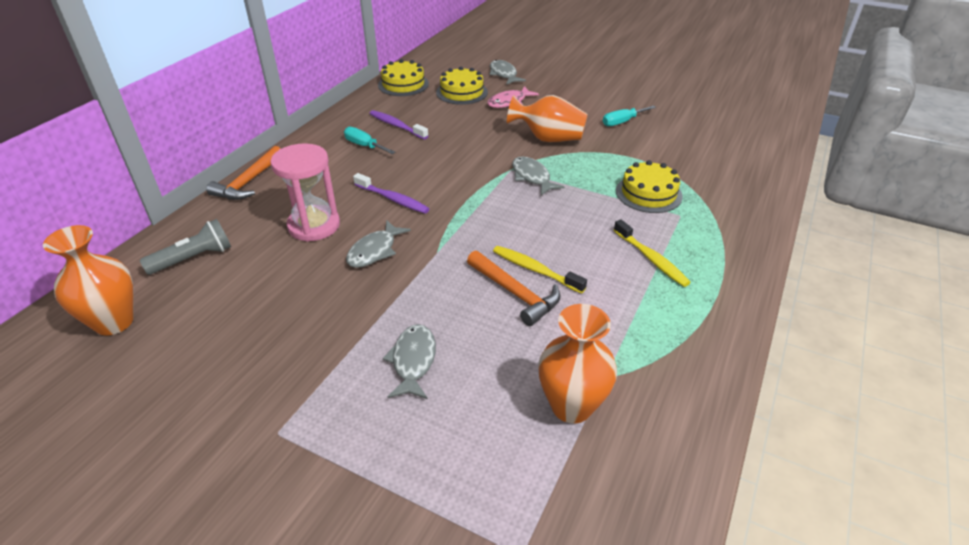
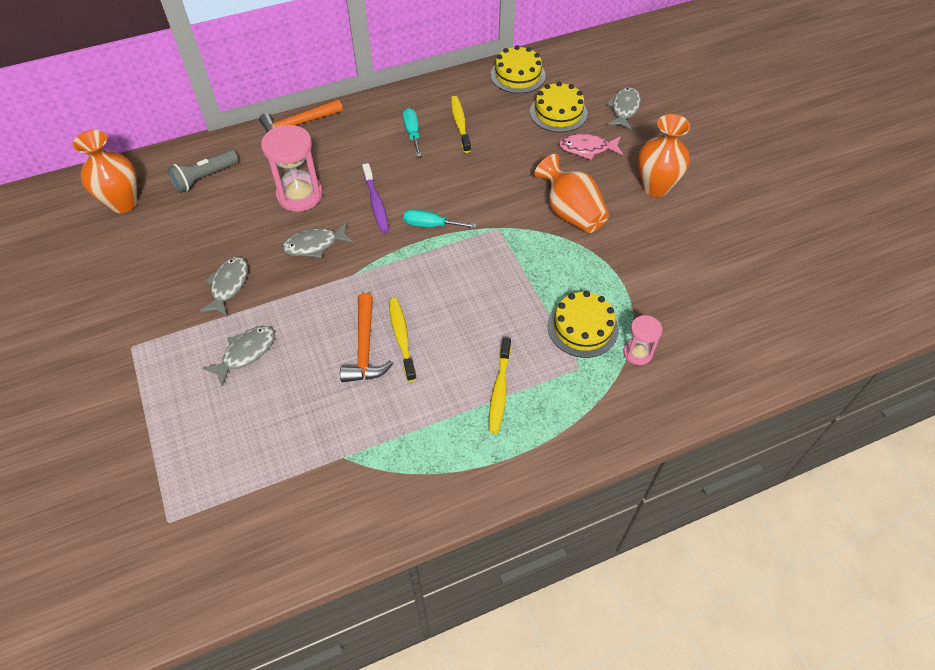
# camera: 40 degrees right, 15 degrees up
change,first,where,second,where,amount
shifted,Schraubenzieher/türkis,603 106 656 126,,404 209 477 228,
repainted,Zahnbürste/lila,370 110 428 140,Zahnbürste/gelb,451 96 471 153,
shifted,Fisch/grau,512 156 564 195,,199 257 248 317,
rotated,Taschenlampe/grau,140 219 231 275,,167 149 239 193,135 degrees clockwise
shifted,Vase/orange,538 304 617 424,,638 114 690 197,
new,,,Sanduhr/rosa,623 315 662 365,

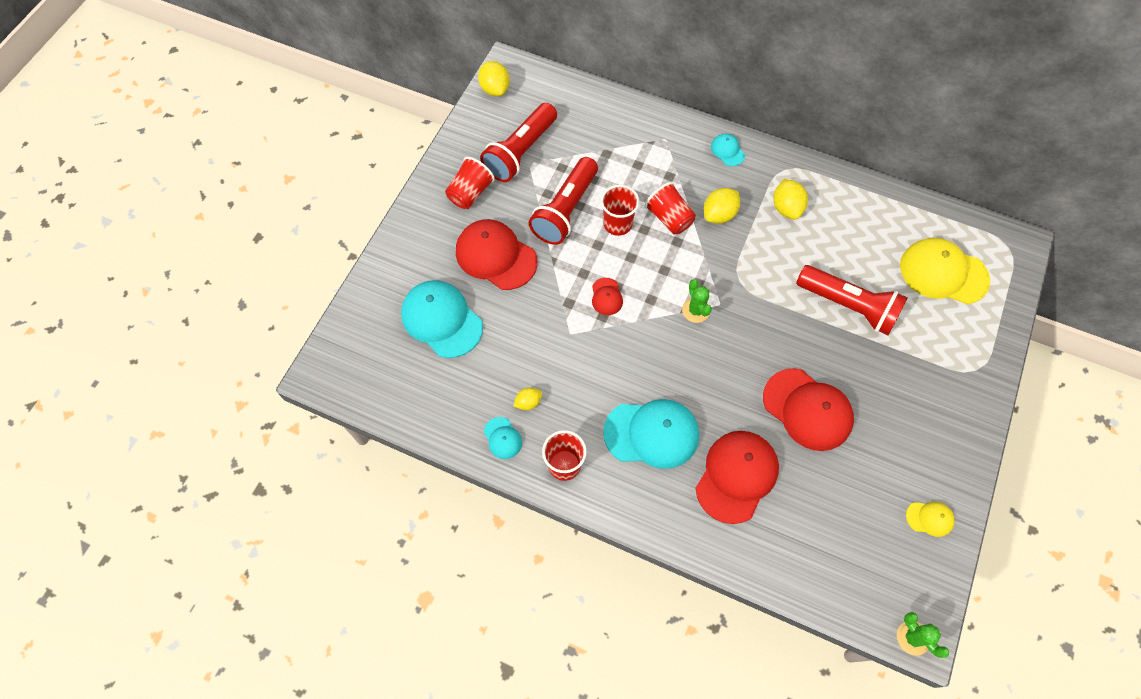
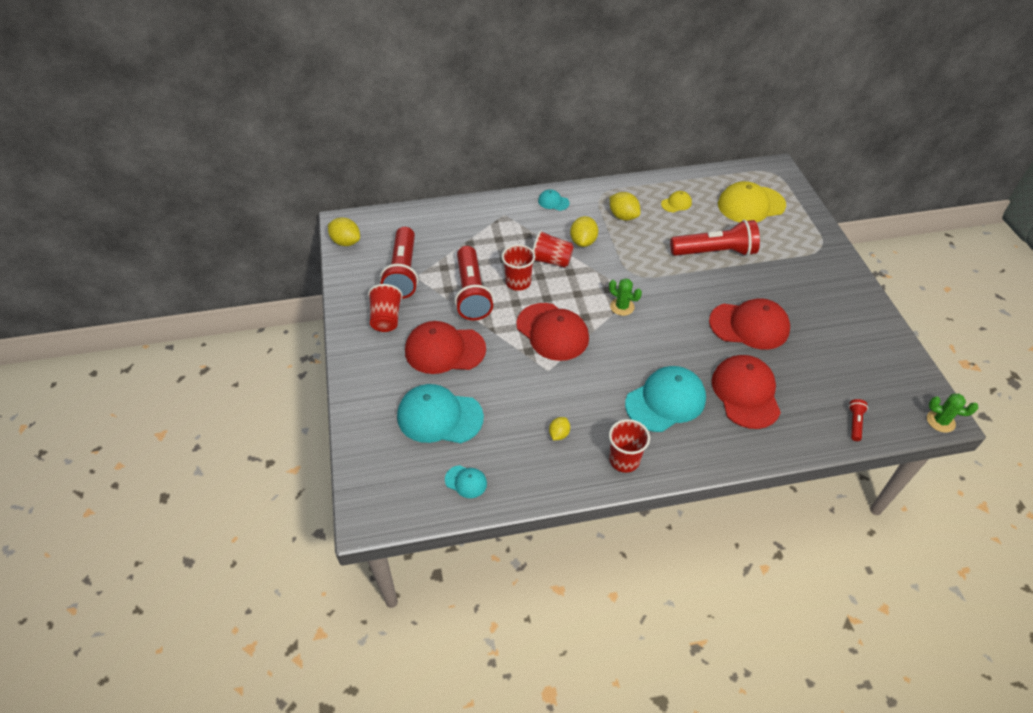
# camera: 35 degrees left, 15 degrees down
change,first,where,second,where,amount
scaled,Kappe/rot,592 278 623 315,,516 303 589 361,x2.12
shifted,Kappe/türkis,484 417 522 459,,445 465 487 498,
shifted,Kappe/gelb,906 502 955 537,,661 191 692 212,
new,,,Taschenlampe/rot,848 399 868 441,

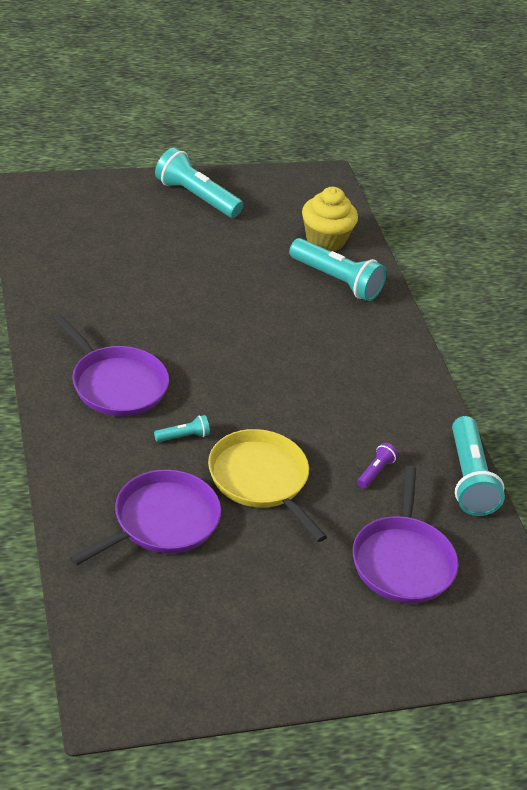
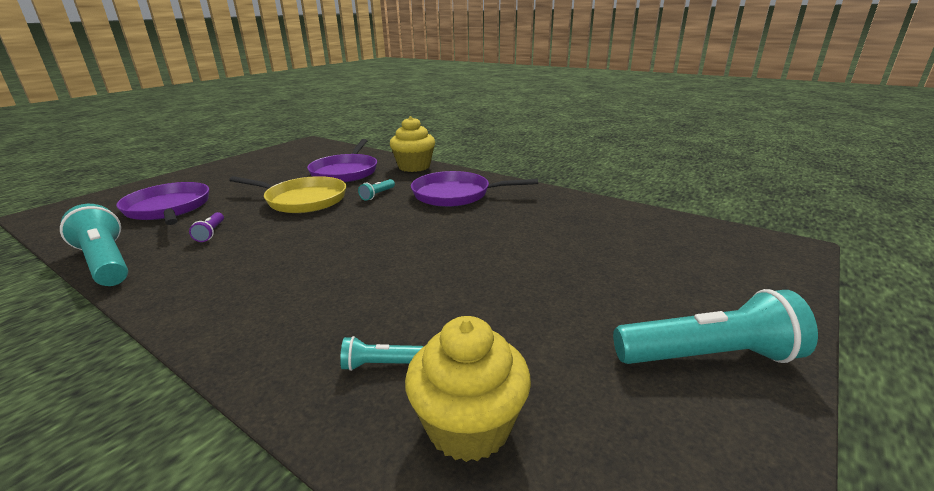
# camera: 145 degrees right, 15 degrees down
change,first,where,second,where,amount
scaled,Taschenlampe/türkis,289 238 387 301,,340 336 423 371,x0.47
new,,,Muffin/gelb,390 116 435 172,

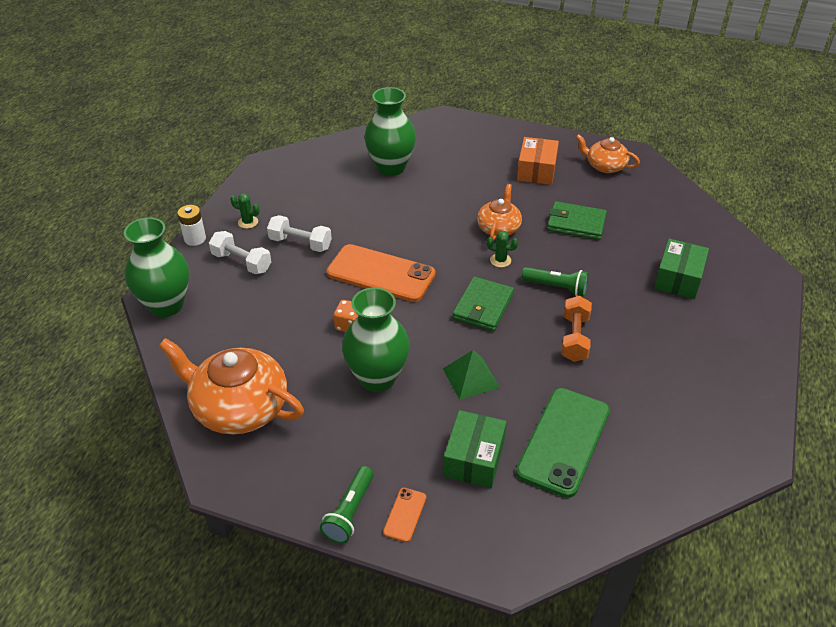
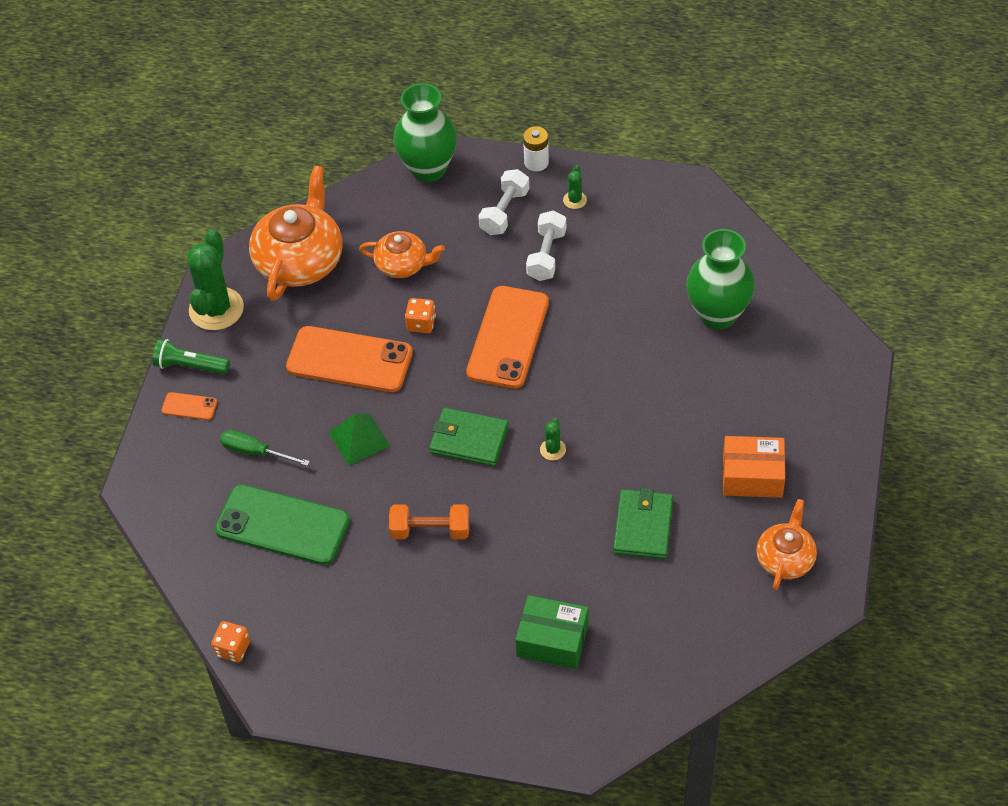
# camera: 85 degrees right, 10 degrees up
change,first,where,second,where,amount
shifted,Teekanne/orange,477 184 522 241,,359 231 445 278,
gone,Taschenlampe/grün,522 267 589 296,,,
swapped,Vase/grün,342 287 410 392,Handy/orange,286 326 413 392,
swapped,Schachtel/grün,443 410 507 488,Schraubenzieher/grün,220 430 310 466,
new,,,Kaktus/grün,187 230 244 330,
new,,,Spielwürfel/orange,211 621 250 663,

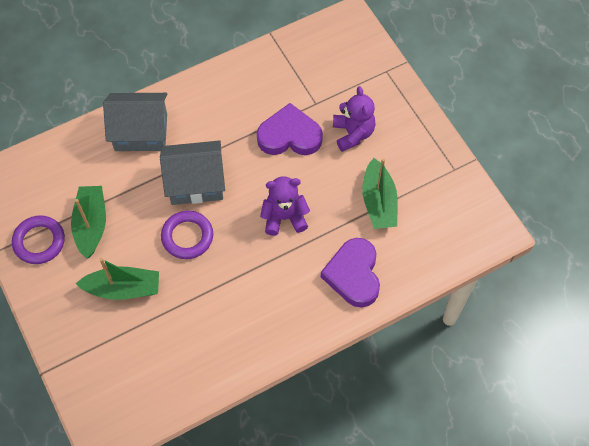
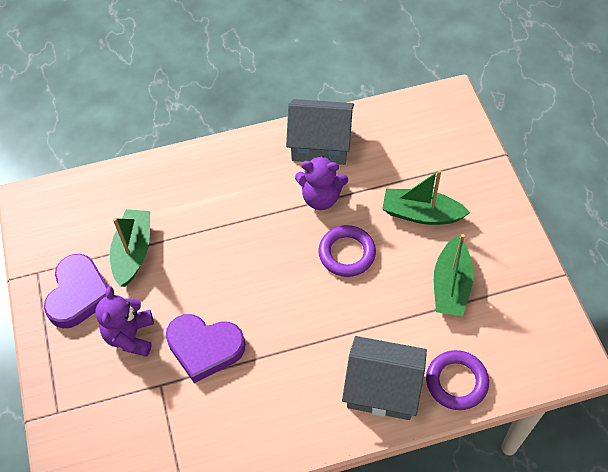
# camera: 165 degrees left, 5 degrees down
change,first,where,second,where,amount
shifted,Haus/grau,160 140 225 205,,286 99 354 165,
shifted,Teddybär/lila,260 176 310 236,,295 155 348 210,
shifted,Ring/lila,12 215 65 264,,426 350 489 410,
shifted,Herz/lila,321 238 380 308,,44 254 108 328,

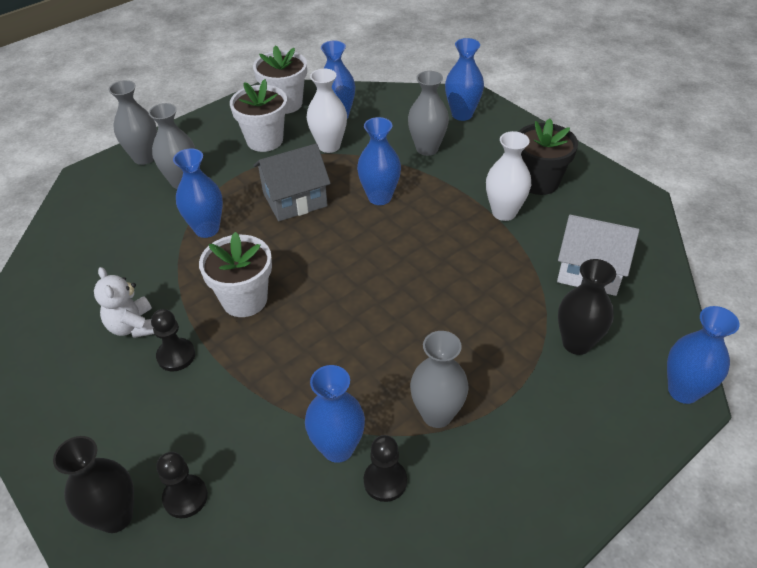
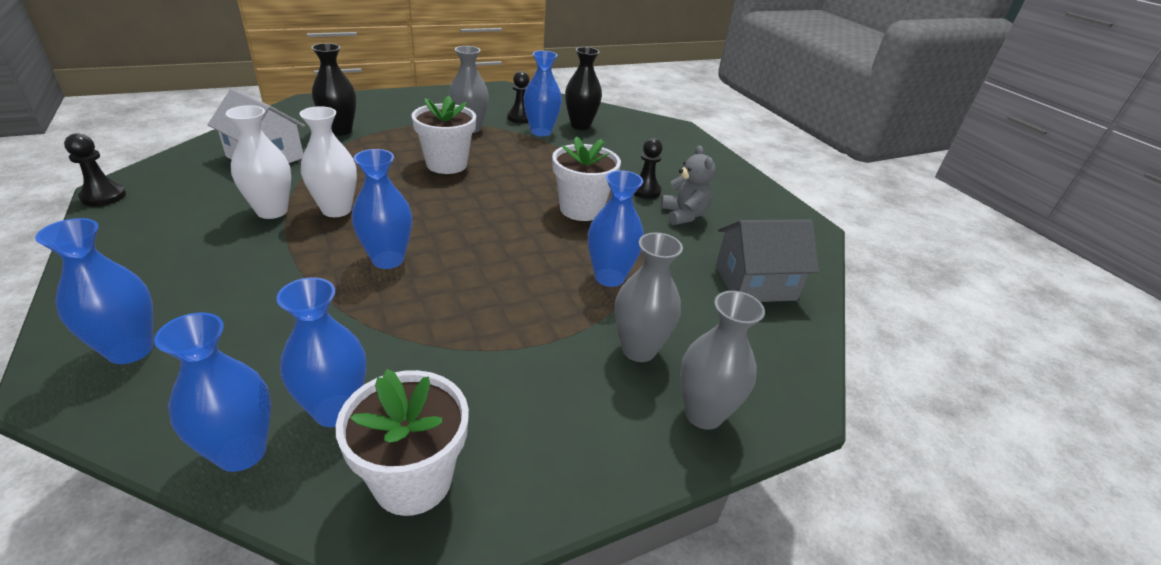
# camera: 170 degrees left, 10 degrees down
change,first,where,second,where,amount
shifted,Vase/weiß,307 69 347 153,,300 106 357 217,
gone,Vase/grau,408 71 449 156,,,
shifted,Blumentopf/weiß,230 79 287 152,,412 96 476 174,
gone,Blumentopf/schwarz,519 118 578 195,,,
shifted,Haus/grau,254 144 331 221,,715 219 819 302,
repainted,Teddybär/weiß,94 267 154 338,Teddybär/grau,661 145 715 225,
shifted,Vase/blau,667 306 740 404,,154 313 271 472,
shifted,Vase/schwarz,53 436 134 533,,565 47 602 130,
shifted,Bauer/schwarz,156 452 208 518,,64 133 126 206,

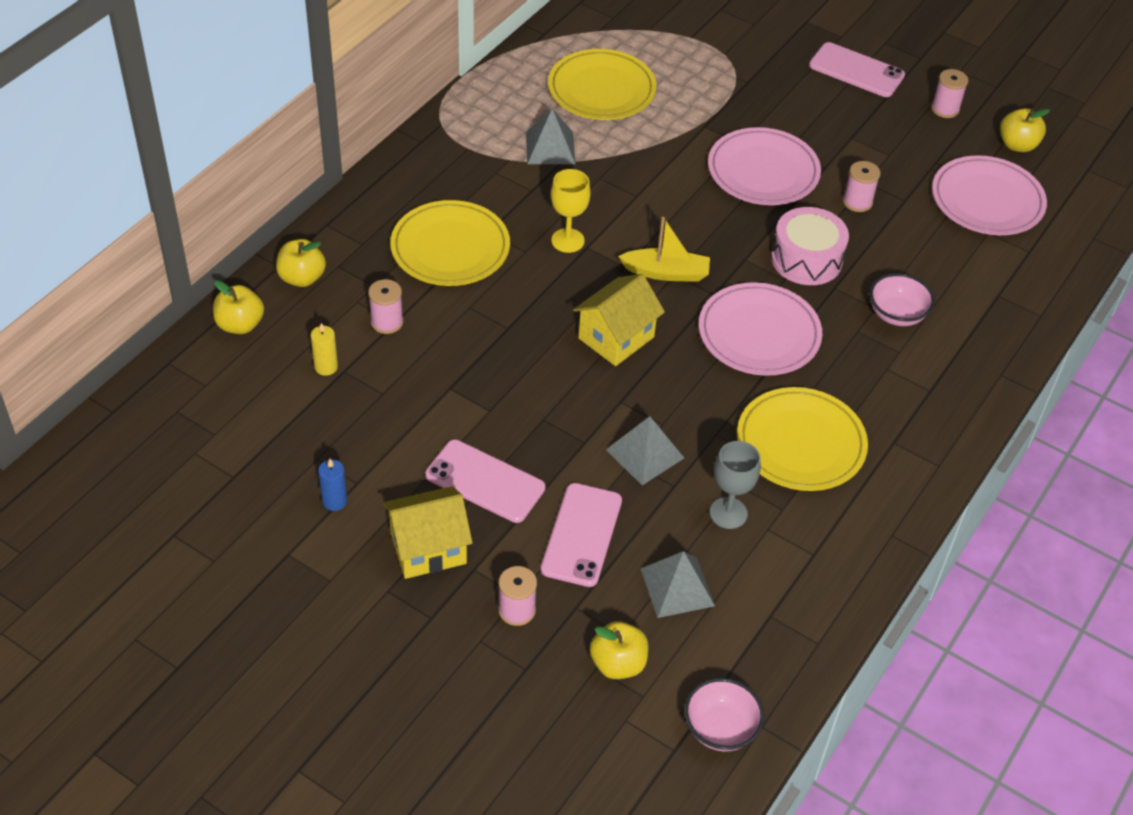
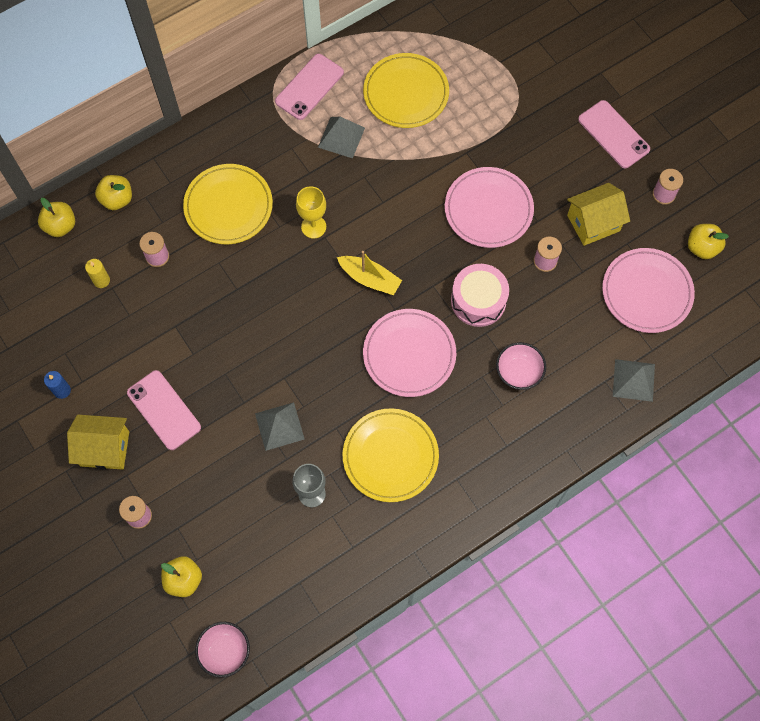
# camera: 25 degrees right, 20 degrees up
change,first,where,second,where,amount
shifted,Haus/gelb,573 274 665 366,,567 183 630 246,
shifted,Handy/rosa,541 483 622 587,,275 54 344 120,
shifted,Pyramide/grau,641 551 715 618,,613 359 655 402,

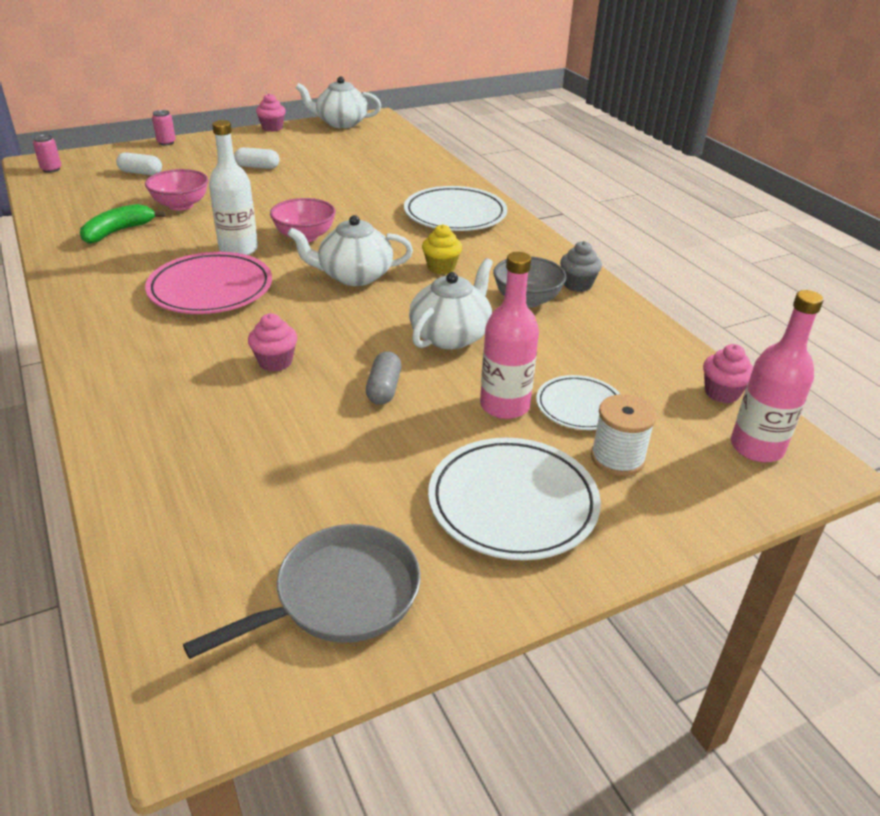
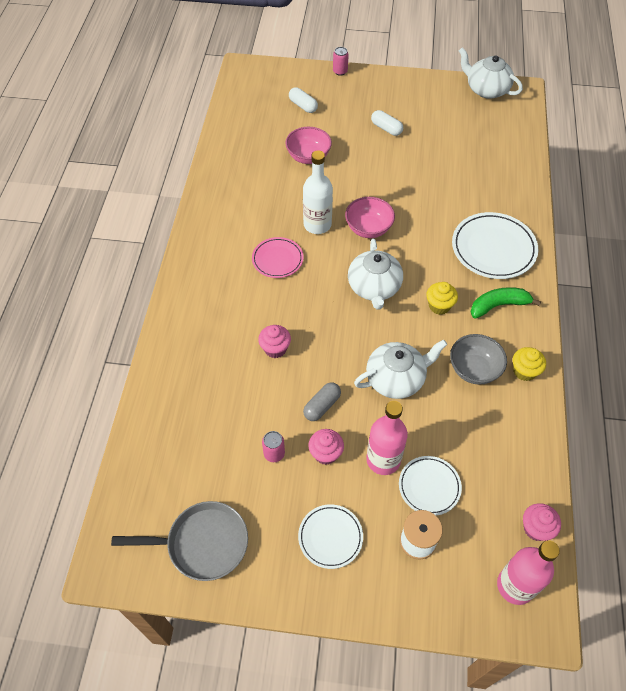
# camera: 35 degrees right, 20 degrees up
change,first,where,second,where,amount
shifted,Muffin/rosa,256 93 286 132,,308 429 344 465,
shifted,Dose/rosa,33 134 61 173,,262 431 285 462,
shifted,Banane/grün,80 204 166 244,,470 287 541 319,
rotated,Teekanne/weiß,287 215 413 286,,348 239 403 310,120 degrees counterclockwise
repainted,Muffin/grau,560 241 602 292,Muffin/gelb,513 347 546 381,
scaled,Teller/rosa,145 252 272 314,,252 237 303 278,x0.60
scaled,Teller/weiß,428 438 601 560,,298 504 363 569,x0.60

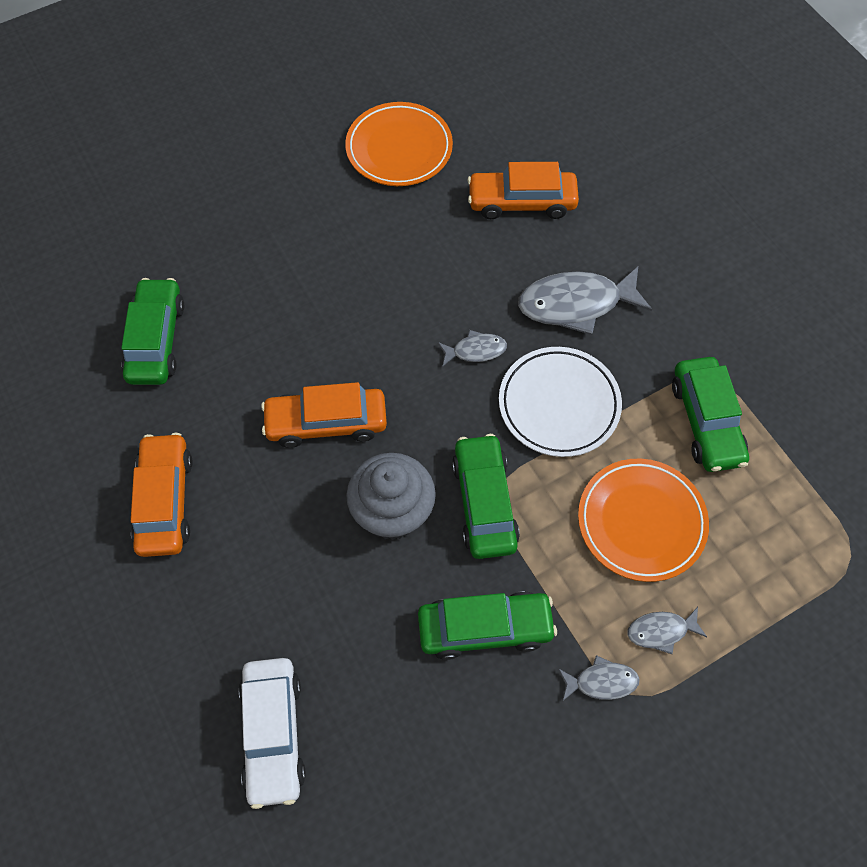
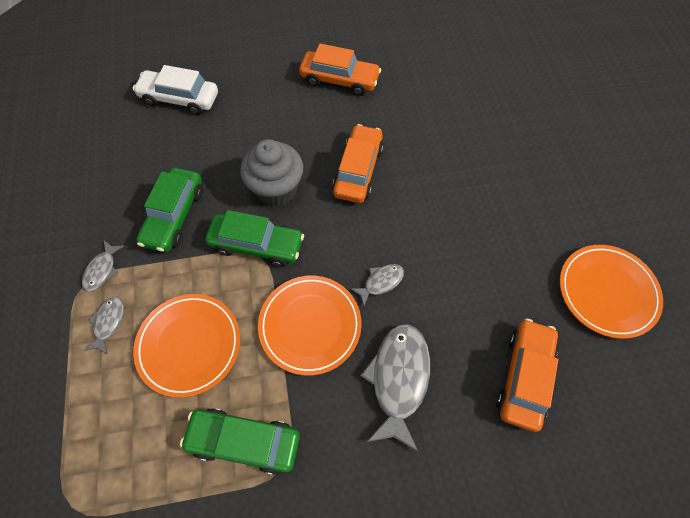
# camera: 110 degrees right, 0 degrees up
change,first,where,second,where,amount
gone,Auto/grün,121 278 184 385,,,
rotated,Fisch/grau,438 330 507 367,,351 264 404 306,135 degrees counterclockwise
repainted,Teller/weiß,499 347 622 457,Teller/orange,258 276 362 376,

